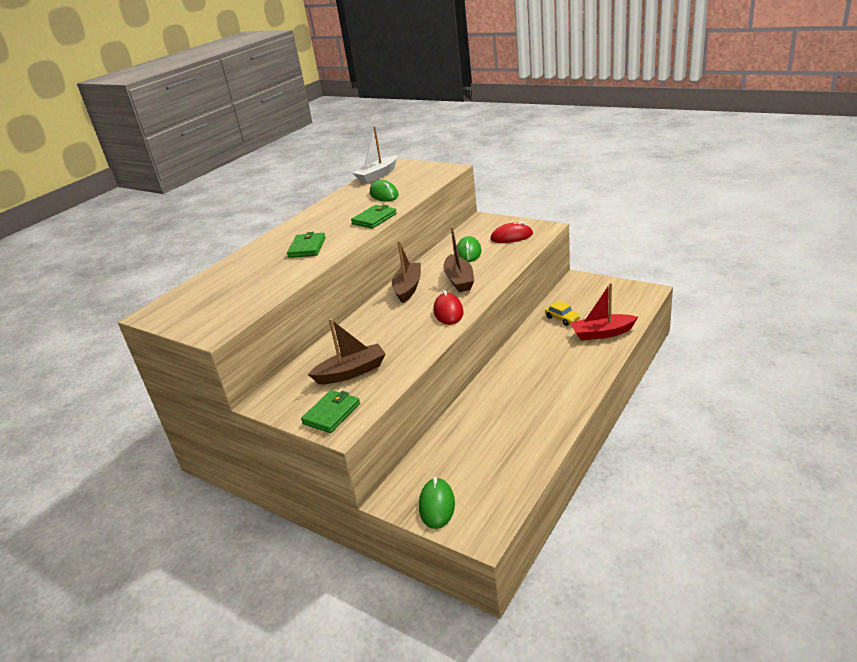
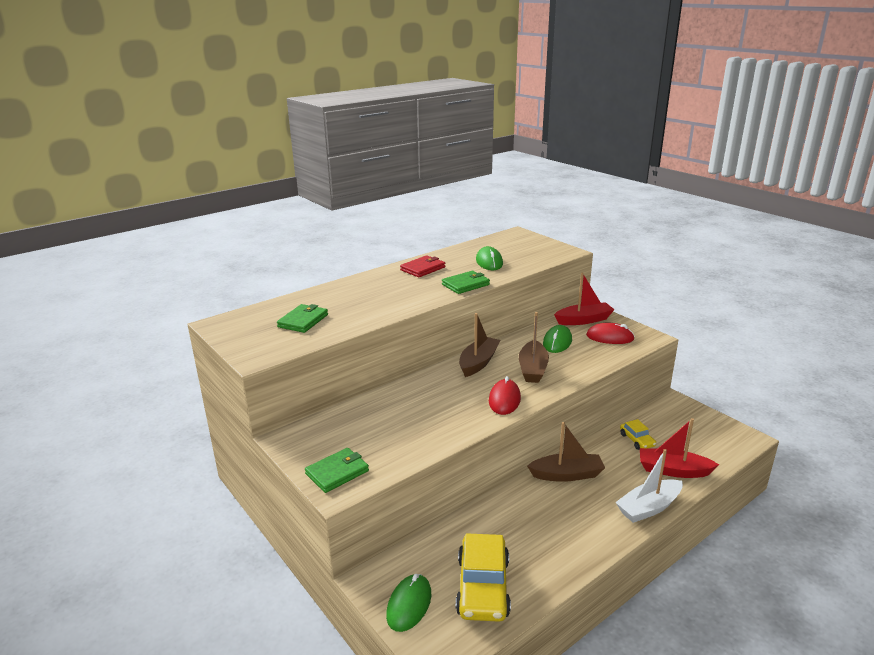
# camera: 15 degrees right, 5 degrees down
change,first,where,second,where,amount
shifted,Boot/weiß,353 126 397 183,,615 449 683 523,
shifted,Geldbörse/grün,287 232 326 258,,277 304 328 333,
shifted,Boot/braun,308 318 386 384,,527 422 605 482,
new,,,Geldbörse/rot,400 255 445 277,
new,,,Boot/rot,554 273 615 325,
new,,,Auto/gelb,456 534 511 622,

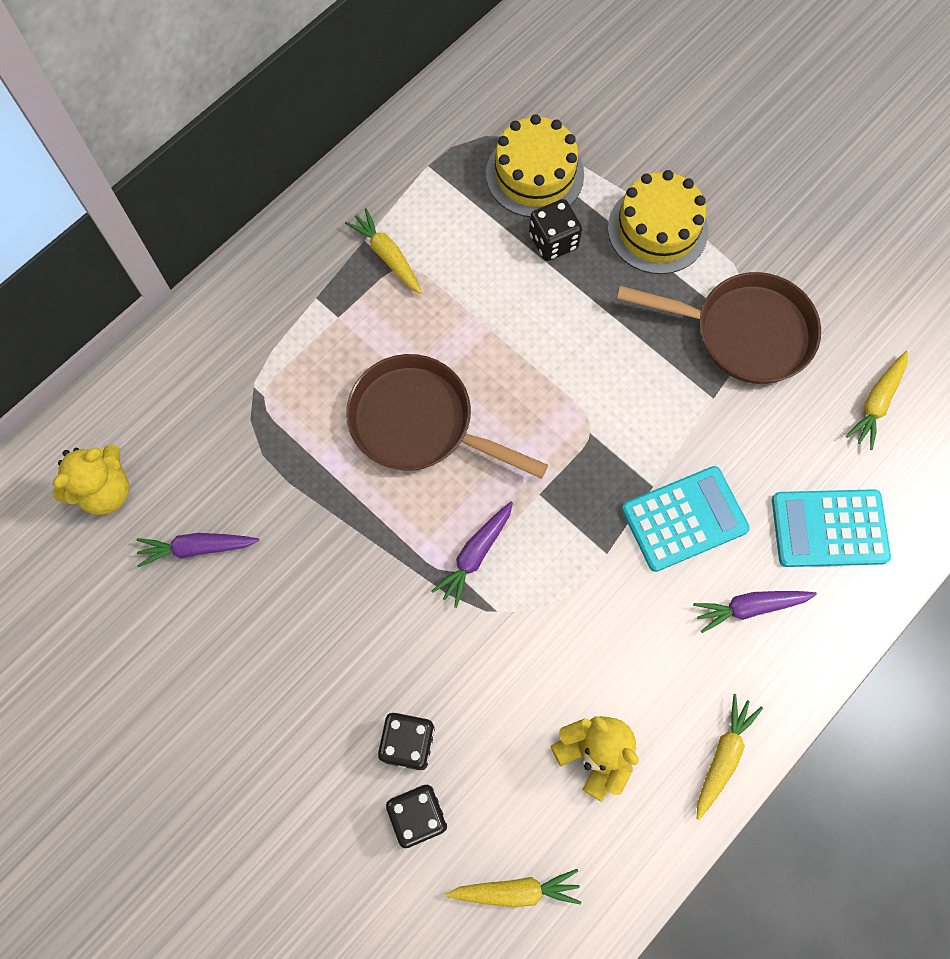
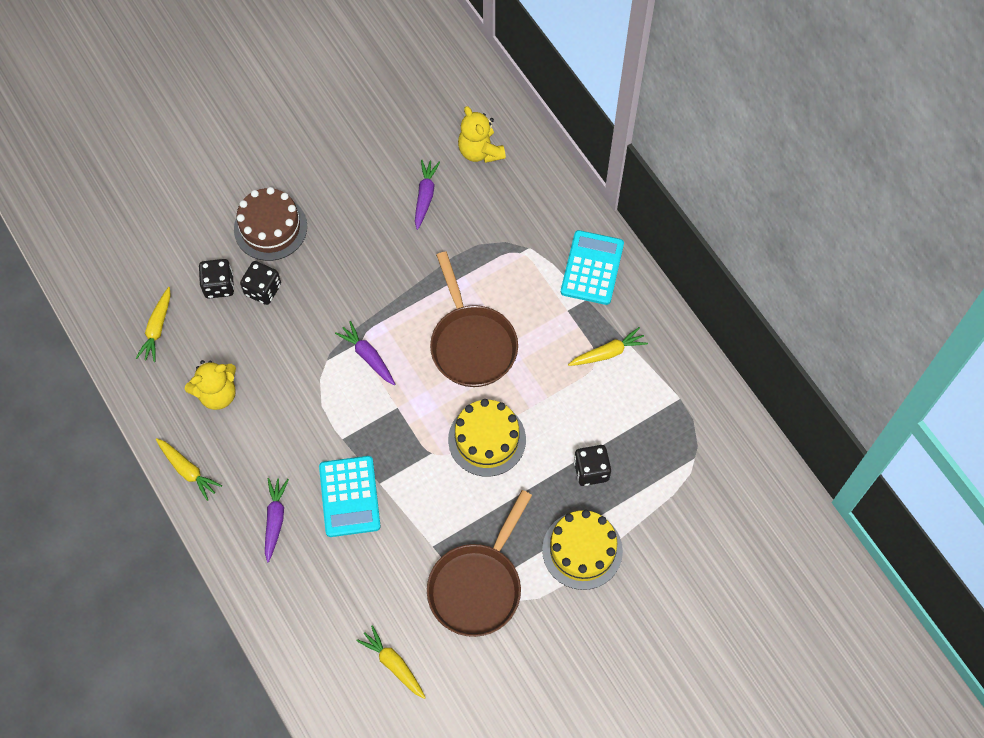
# camera: 105 degrees right, 5 degrees down
change,first,where,second,where,amount
shifted,Kuchen/gelb,486 114 584 217,,448 399 526 477,
rotated,Pfanne/braun,346 354 548 479,,430 251 518 387,120 degrees clockwise
shifted,Taschenrechner/türkis,772 489 891 567,,561 230 624 305,
new,,,Kuchen/braun,234 187 307 261,

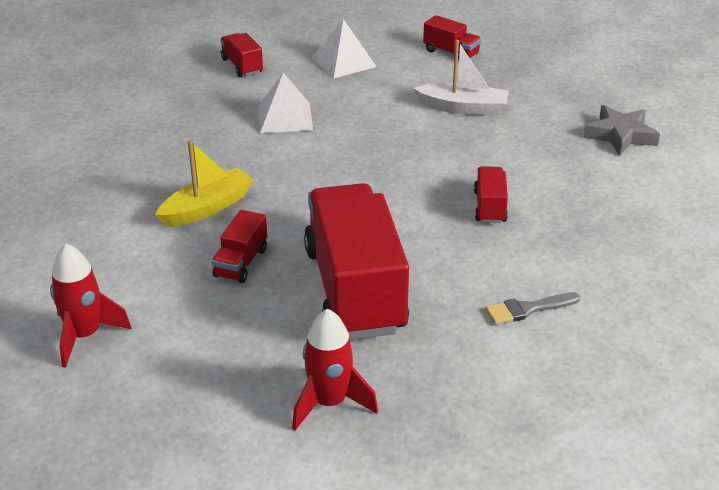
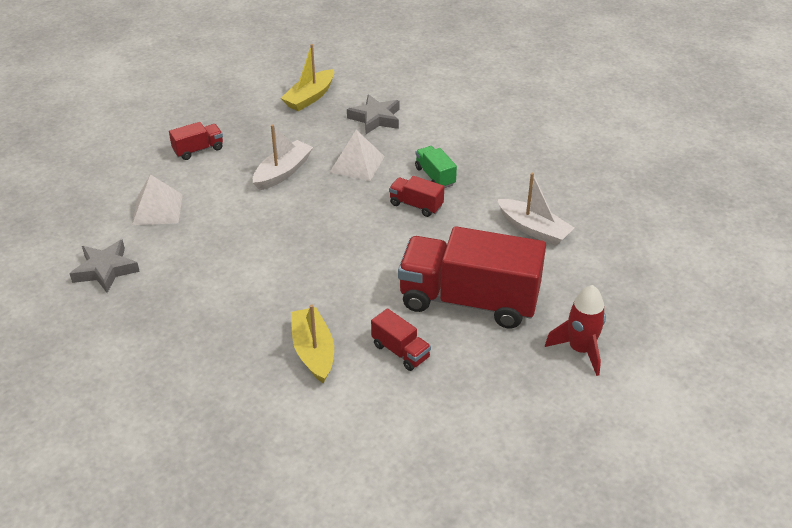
# camera: 65 degrees left, 5 degrees up
change,first,where,second,where,amount
swapped,Lastwagen/rot,220 33 263 77,Stern/grau,69 239 140 293,
shifted,Pyramide/weiß,258 73 313 133,,330 130 385 181,
gone,Rakete/rot,50 243 132 368,,,
swapped,Pinsel/grau,485 292 580 325,Boot/weiß,497 172 574 246,
new,,,Boot/gelb,281 44 334 111,
new,,,Lastwagen/grün,415 146 457 188,

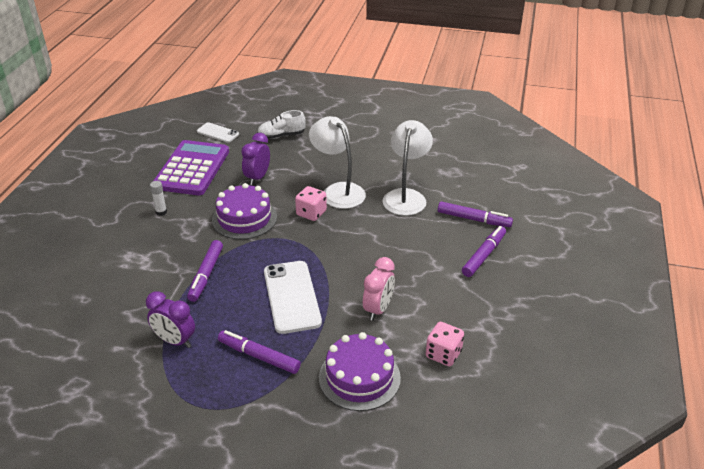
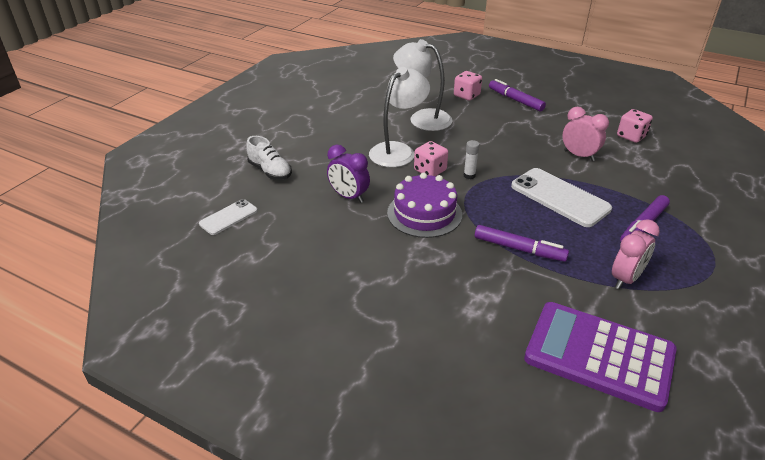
# camera: 75 degrees left, 0 degrees up
change,first,where,second,where,amount
rotated,Schuh/weiß,257 110 306 139,,246 136 292 180,45 degrees counterclockwise
rotated,Lampe/weiß,309 116 366 209,,369 67 430 167,150 degrees clockwise
shifted,Taschenrechner/lila,153 140 229 195,,524 302 677 412,
shifted,Klebestift/weiß,150 181 167 216,,464 140 479 179,
swapped,Filzstift/lila,438 201 513 227,Spielwürfel/rosa,454 71 482 101,
rotated,Handy/weiß,264 261 322 334,,511 168 612 227,45 degrees clockwise
repainted,Wecker/lila,146 291 195 348,Wecker/rosa,612 219 660 289,
gone,Kuchen/lila,319 332 401 411,,,

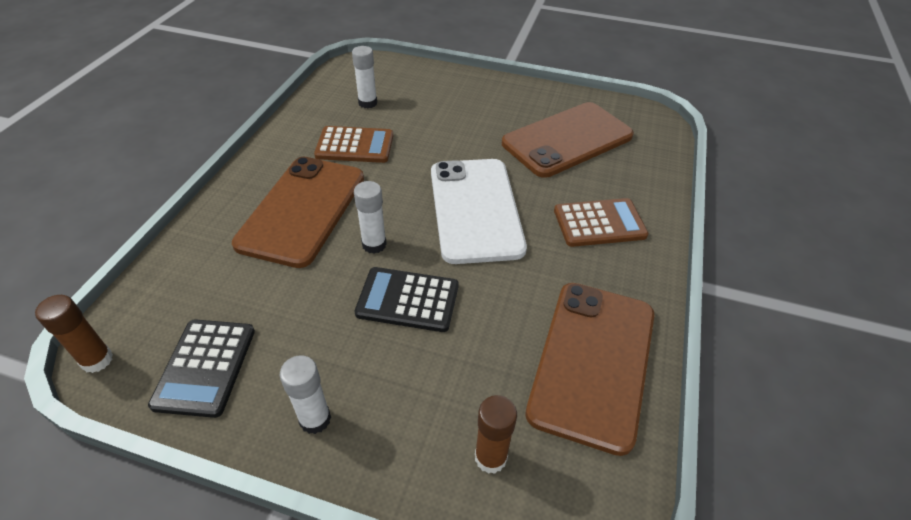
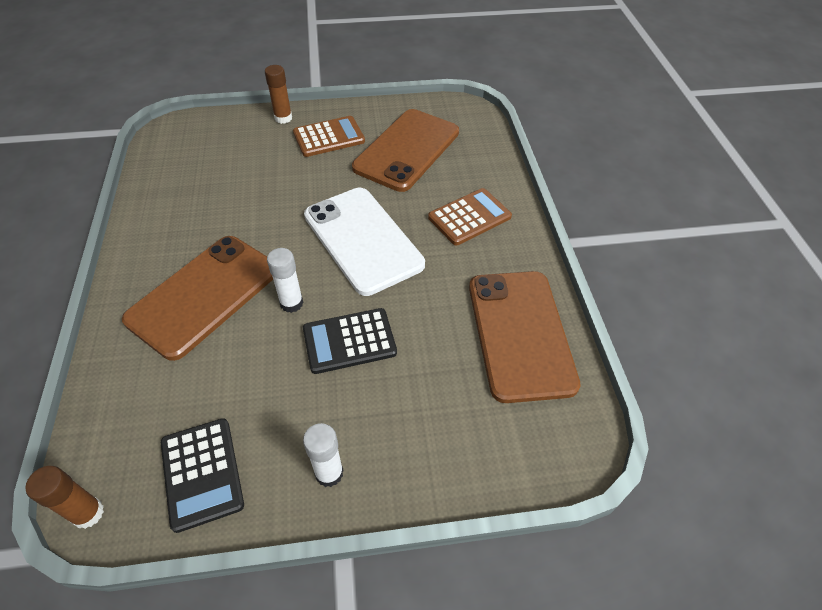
# camera: 25 degrees left, 5 degrees up
change,first,where,second,where,amount
gone,Klebestift/weiß,352 46 377 108,,,
shifted,Taschenrechner/braun,314 126 393 163,,293 116 365 157,
rotated,Handy/braun,232 157 364 268,,122 236 273 361,45 degrees clockwise
shifted,Klebestift/braun,475 395 517 474,,265 65 292 124,

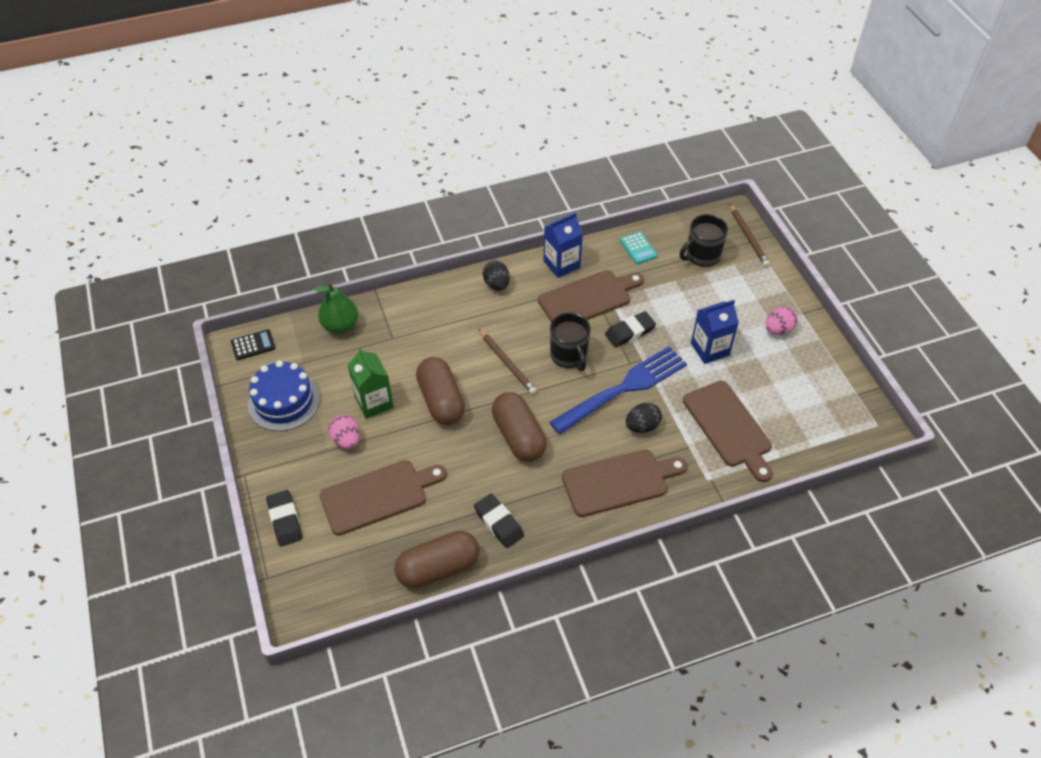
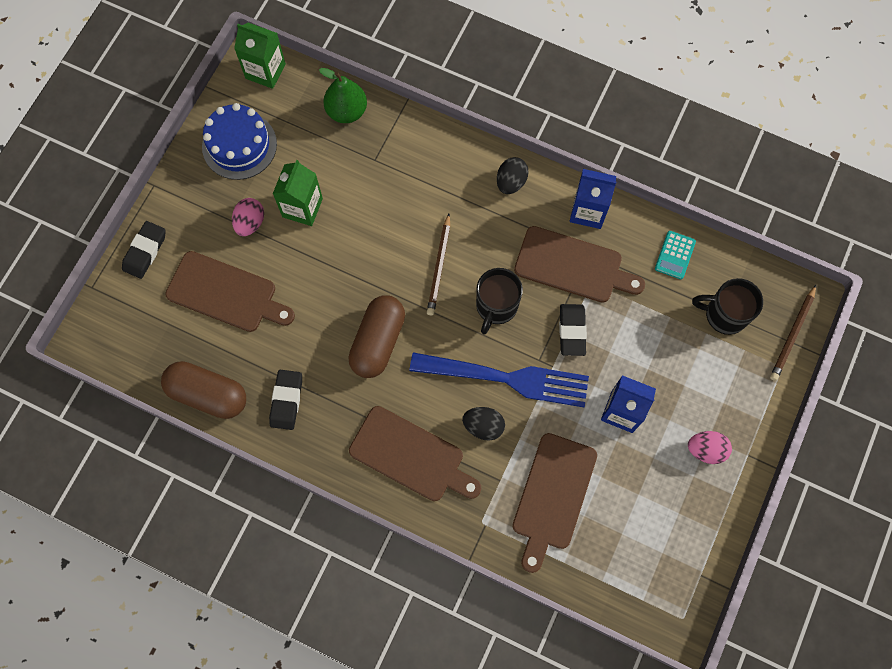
# camera: 45 degrees right, 20 degrees up
change,first,where,second,where,amount
rotated,Radiergummi/schwarz,605 311 656 347,,559 304 587 356,75 degrees clockwise
swapped,Taschenrechner/schwarz,231 329 276 360,Getränkekarton/grün,234 23 286 89,
gone,Kapsel/braun,416 357 465 425,,,

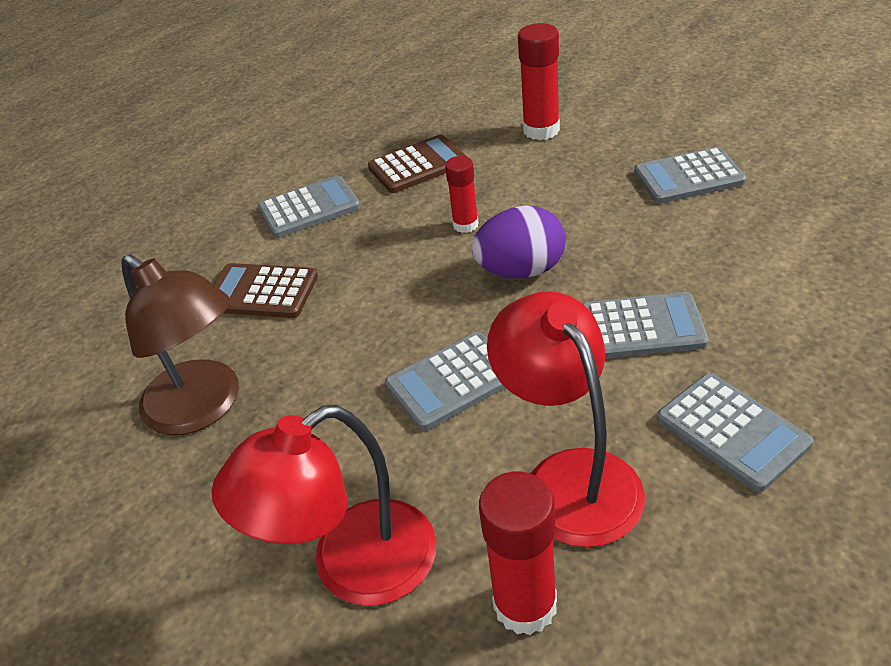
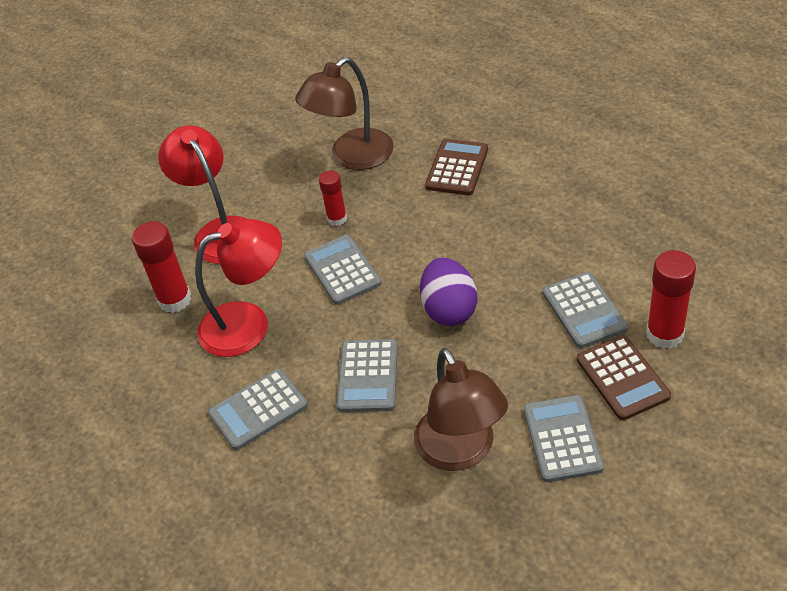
# camera: 95 degrees right, 5 degrees up
change,first,where,second,where,amount
shifted,Taschenrechner/braun,368 135 467 193,,577 335 671 420,
shifted,Klebestift/rot,445 156 479 233,,319 171 347 226,
shifted,Taschenrechner/grau,258 175 360 238,,543 272 628 348,
new,,,Lampe/braun,414 348 508 471,

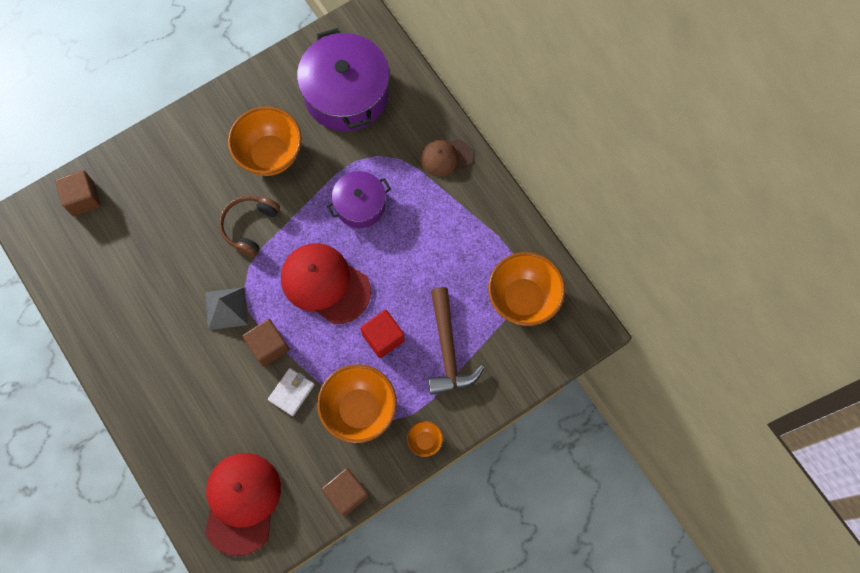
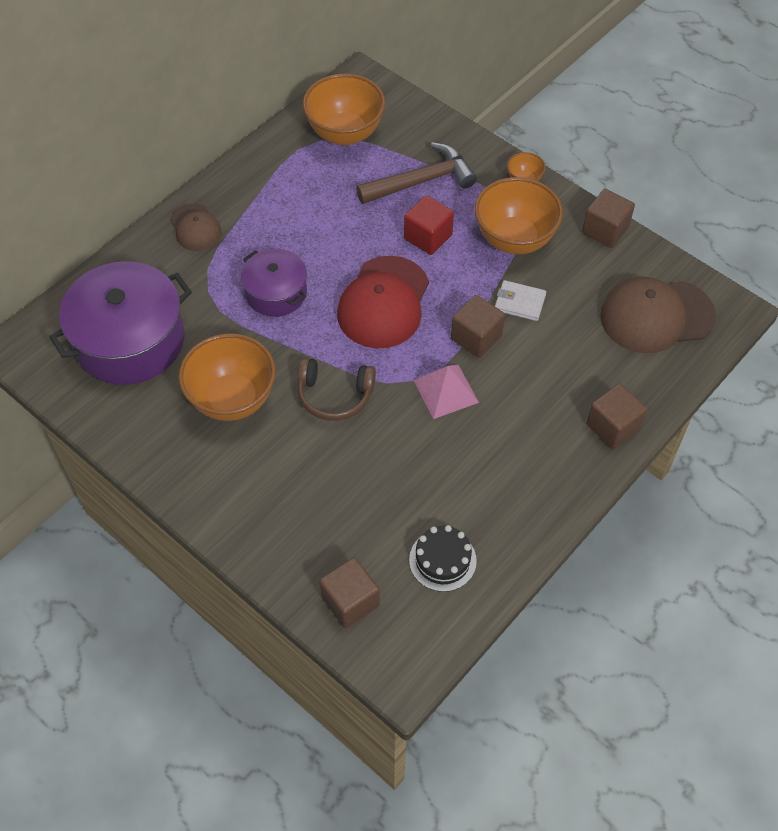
# camera: 105 degrees left, 15 degrees down
change,first,where,second,where,amount
repainted,Pyramide/grau,205 287 248 330,Pyramide/rosa,413 364 479 419,
repainted,Kappe/rot,205 453 281 556,Kappe/braun,600 277 716 353,
new,,,Kubus/braun,586 384 647 449,
new,,,Kuchen/schwarz,409 525 477 592,

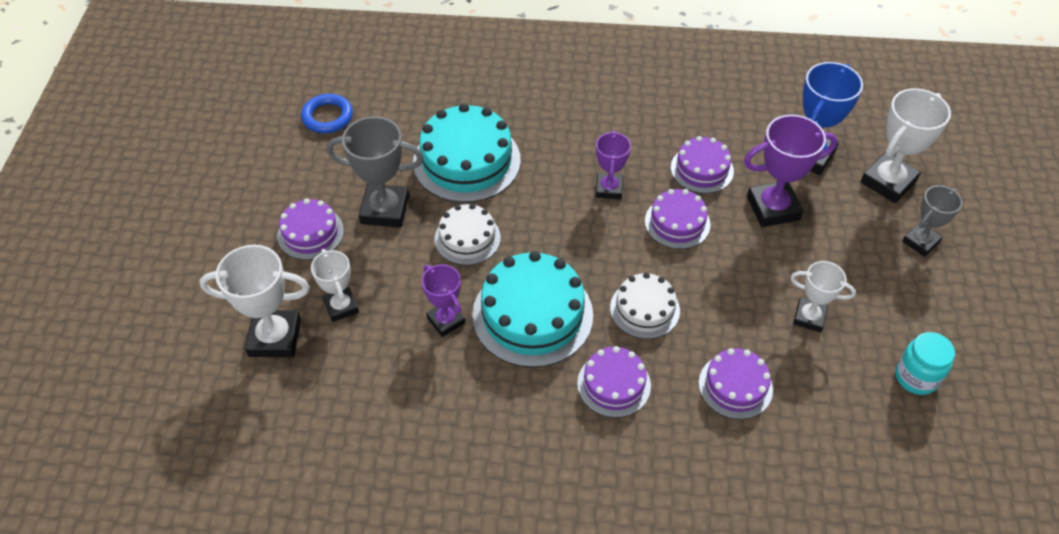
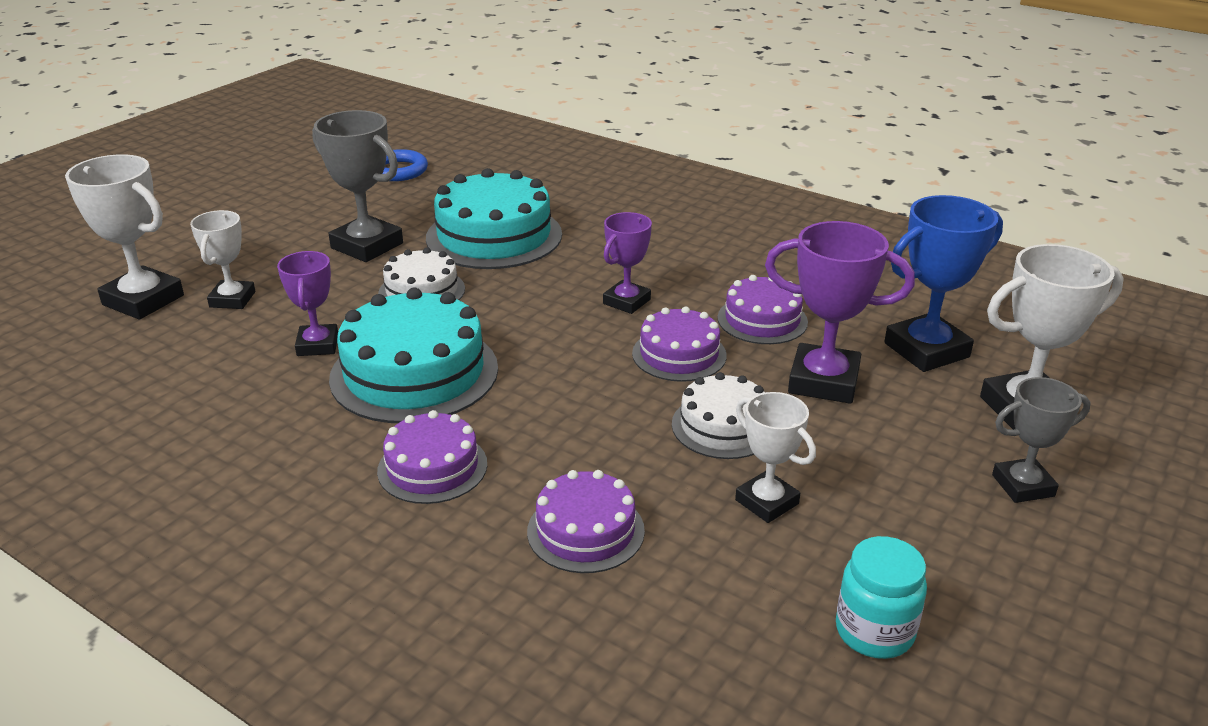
# camera: 30 degrees right, 20 degrees down
change,first,where,second,where,amount
gone,Kuchen/lila,277 198 344 260,,,
shifted,Kuchen/weiß,610 272 680 339,,672 372 765 459,

